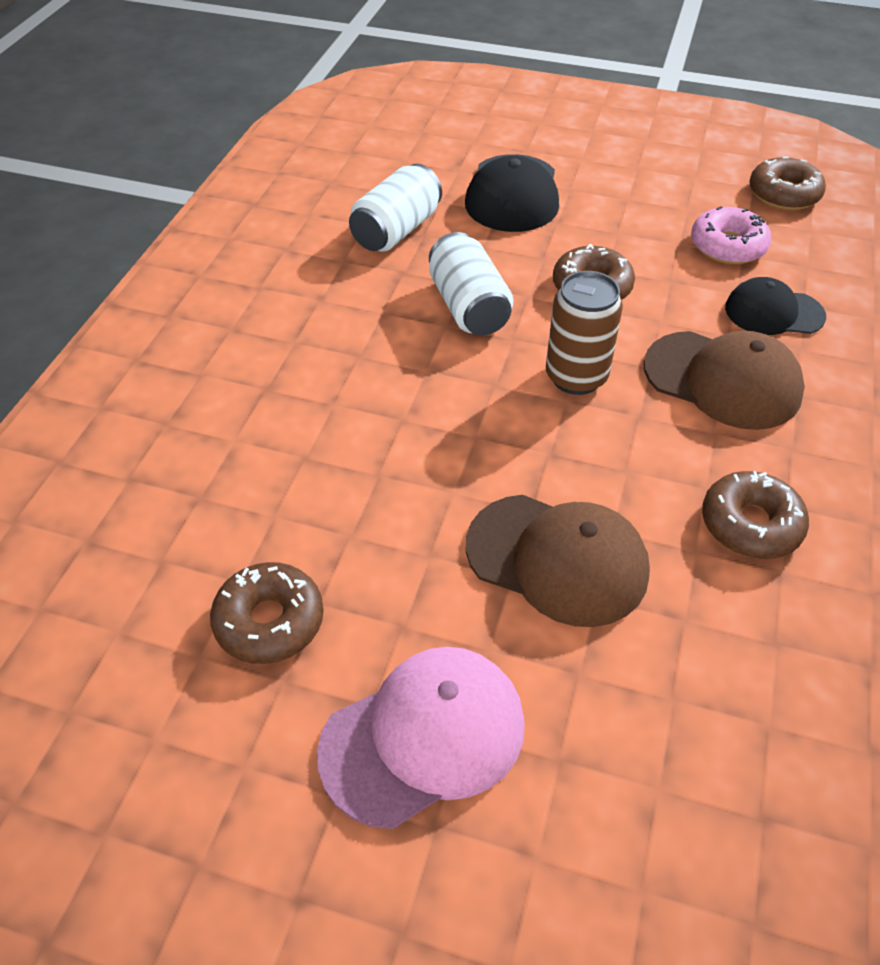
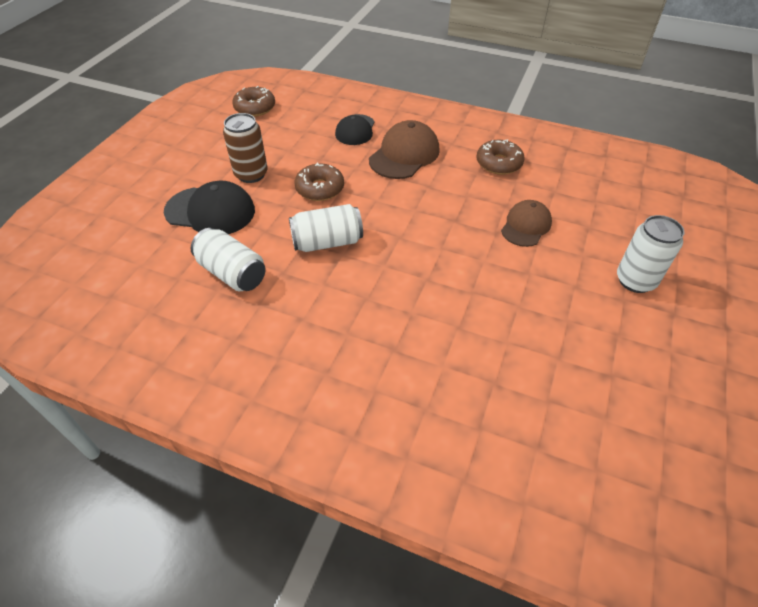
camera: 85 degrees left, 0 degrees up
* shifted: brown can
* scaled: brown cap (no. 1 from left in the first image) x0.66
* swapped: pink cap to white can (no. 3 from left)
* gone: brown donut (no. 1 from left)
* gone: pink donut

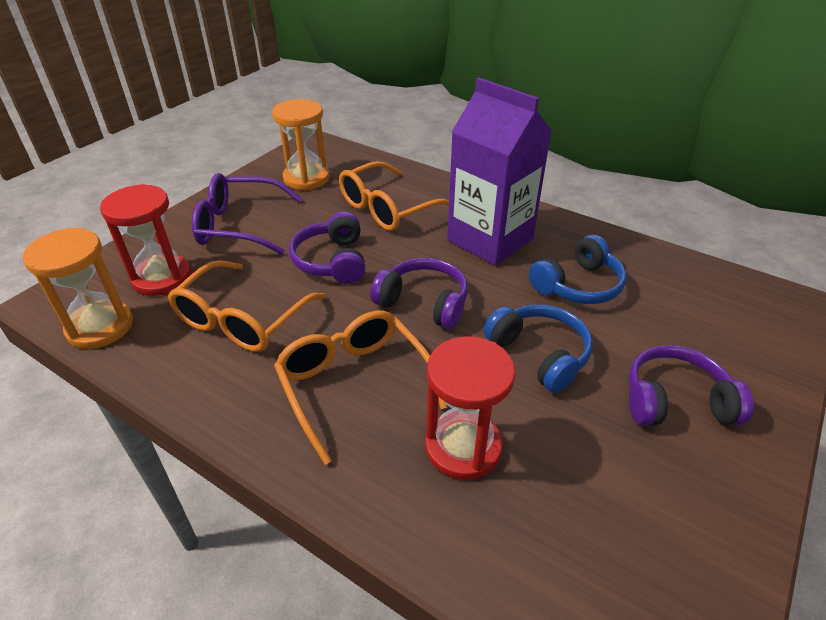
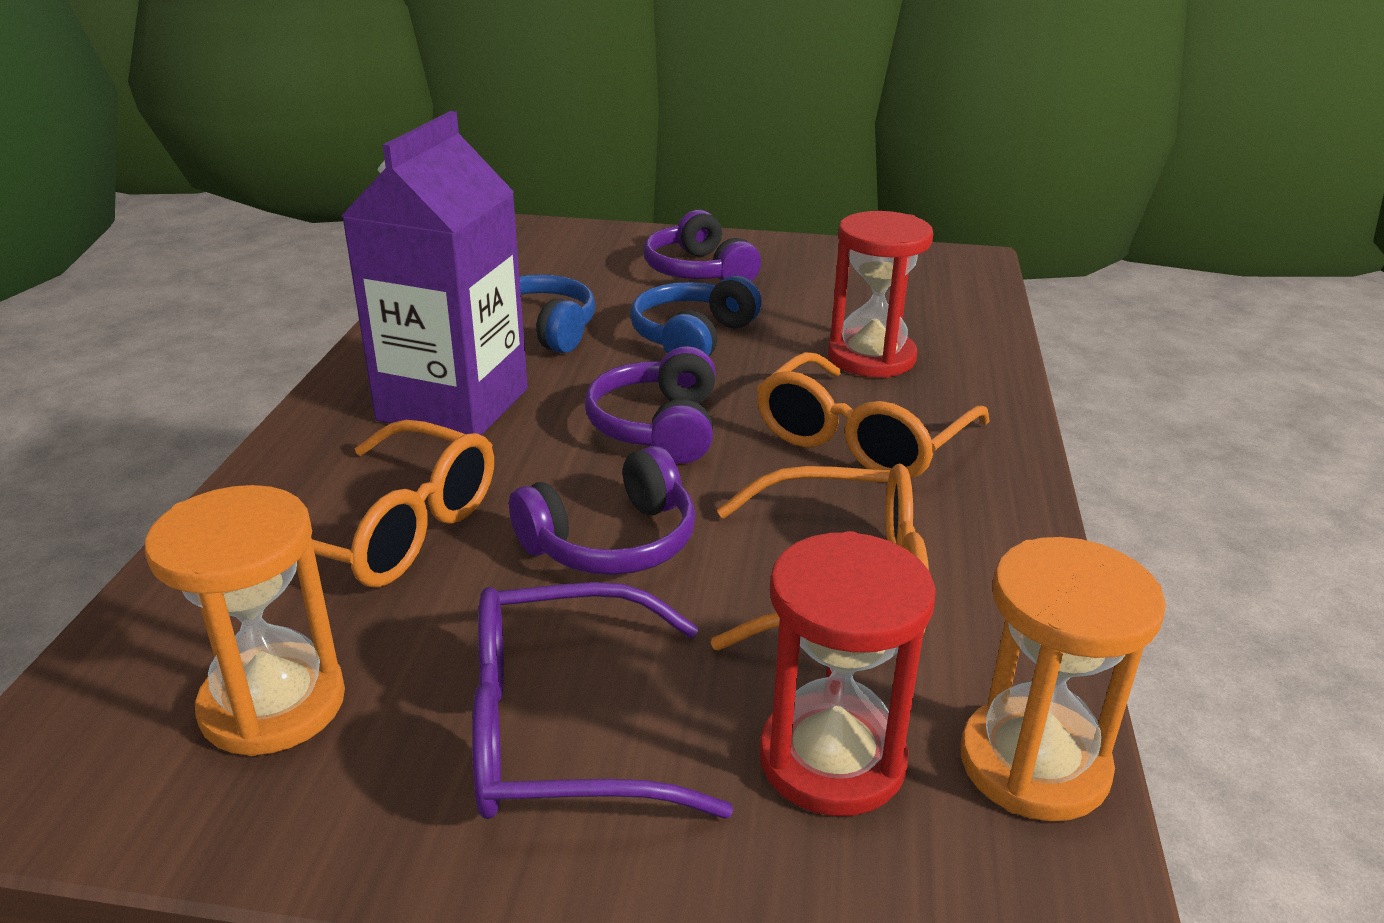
camera: 115 degrees left, 10 degrees down
* rotated: purple glasses 105 degrees clockwise

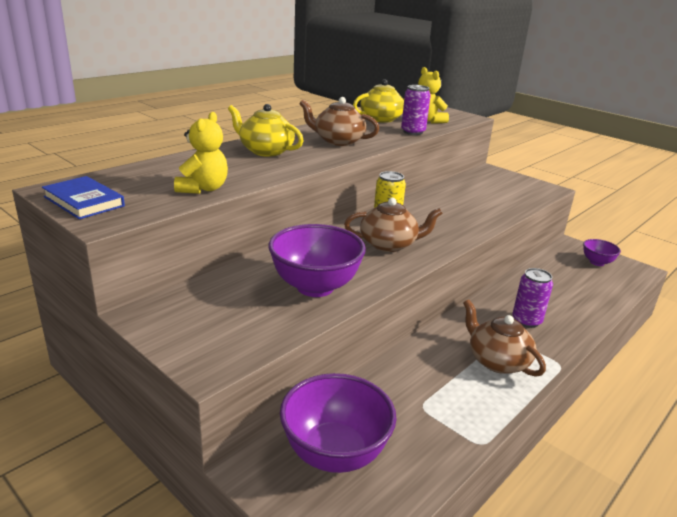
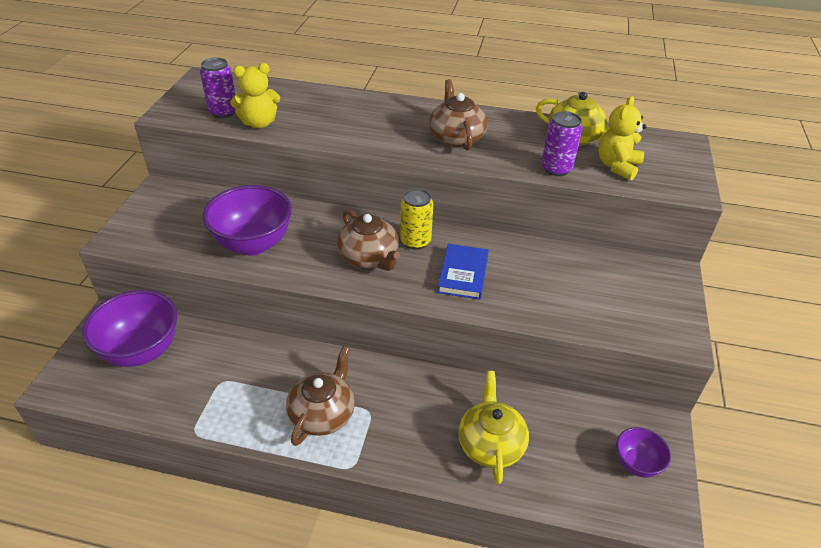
camera: 60 degrees right, 15 degrees up
* shifted: purple can (no. 2 from left in the first image) to purple can (no. 1 from left)
* shifted: blue book
* shifted: yellow teapot (no. 1 from left)

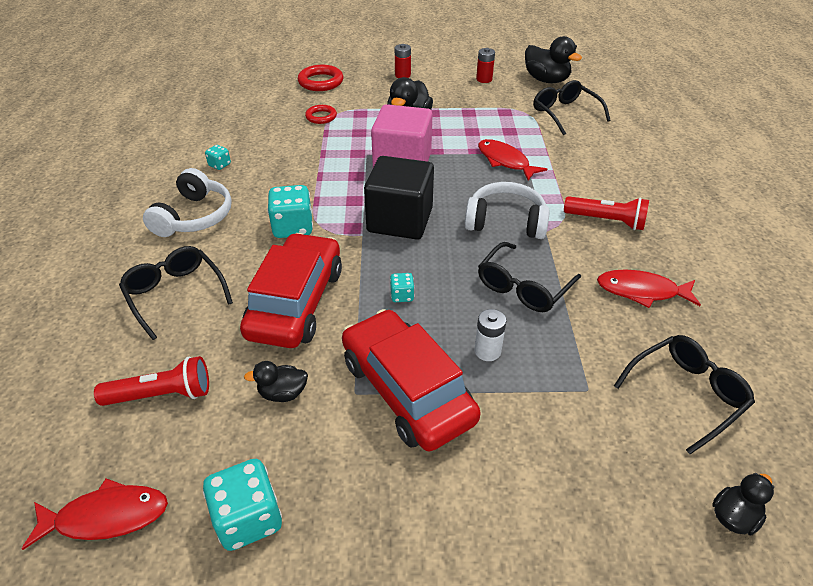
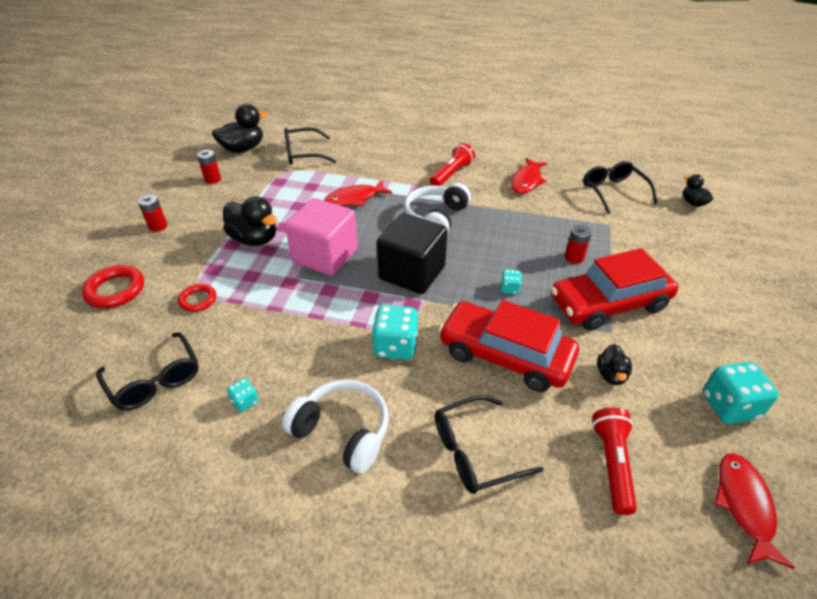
camera: 75 degrees left, 0 degrees up
* shifted: black glasses (no. 2 from left in the first image) to black glasses (no. 1 from left)
* repainted: white battery to red battery (no. 3 from left)

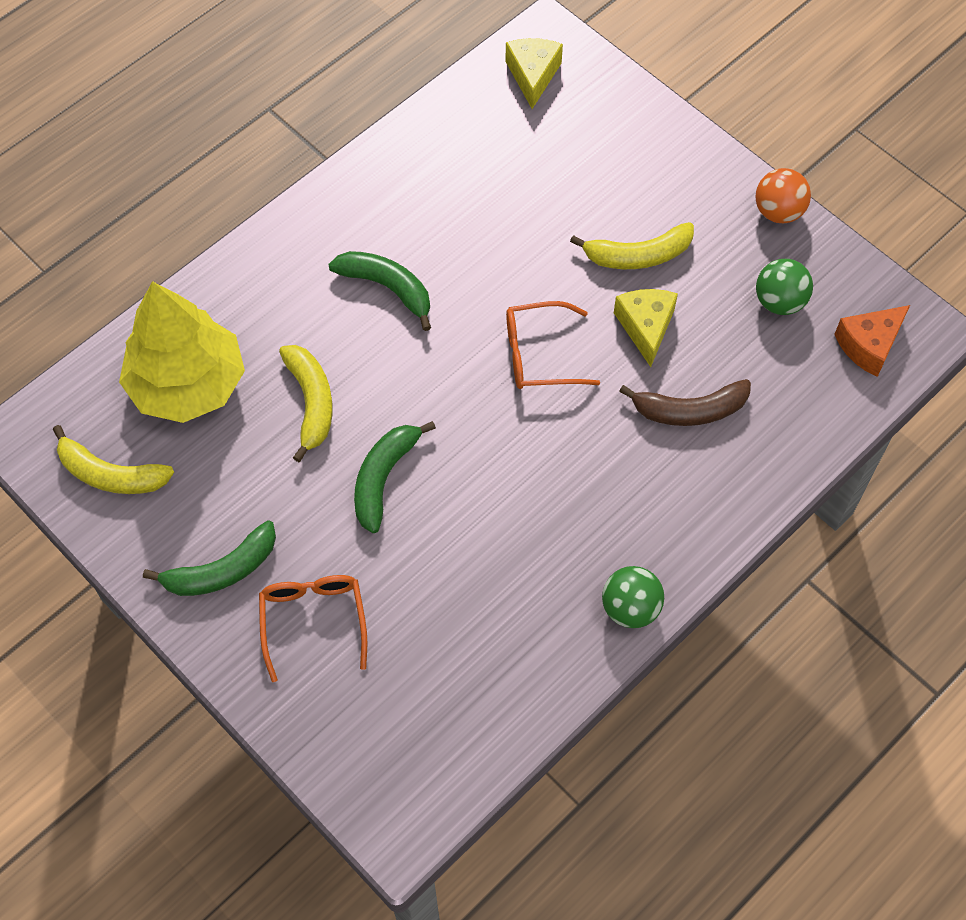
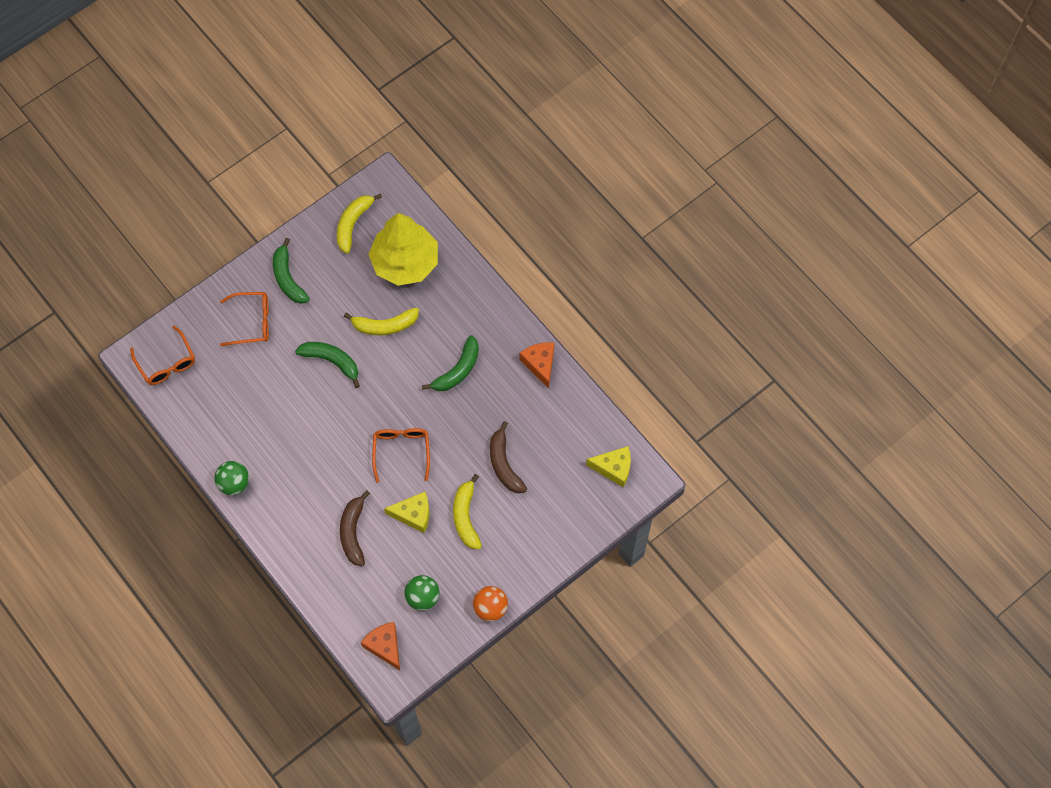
camera: 95 degrees right, 5 degrees up
* new: orange glasses (no. 1 from left)
* new: brown banana (no. 2 from left)
* new: orange cheese (no. 2 from left)

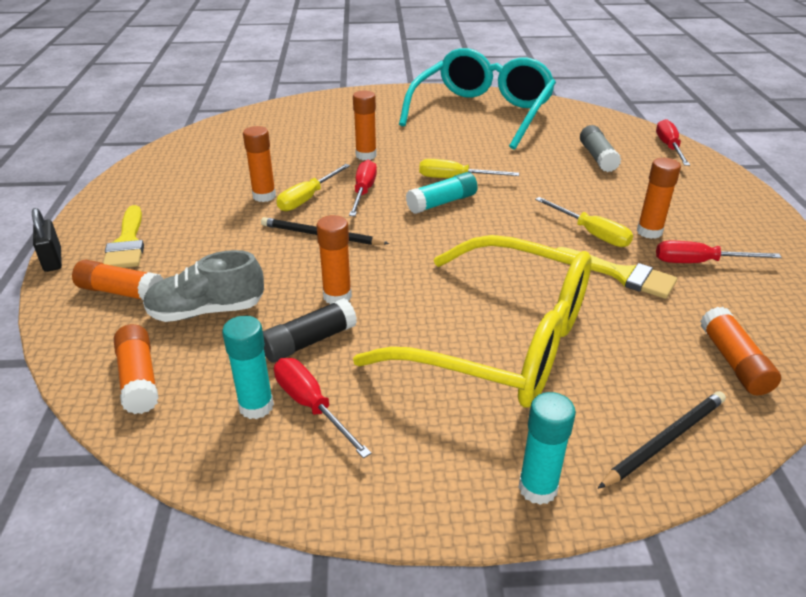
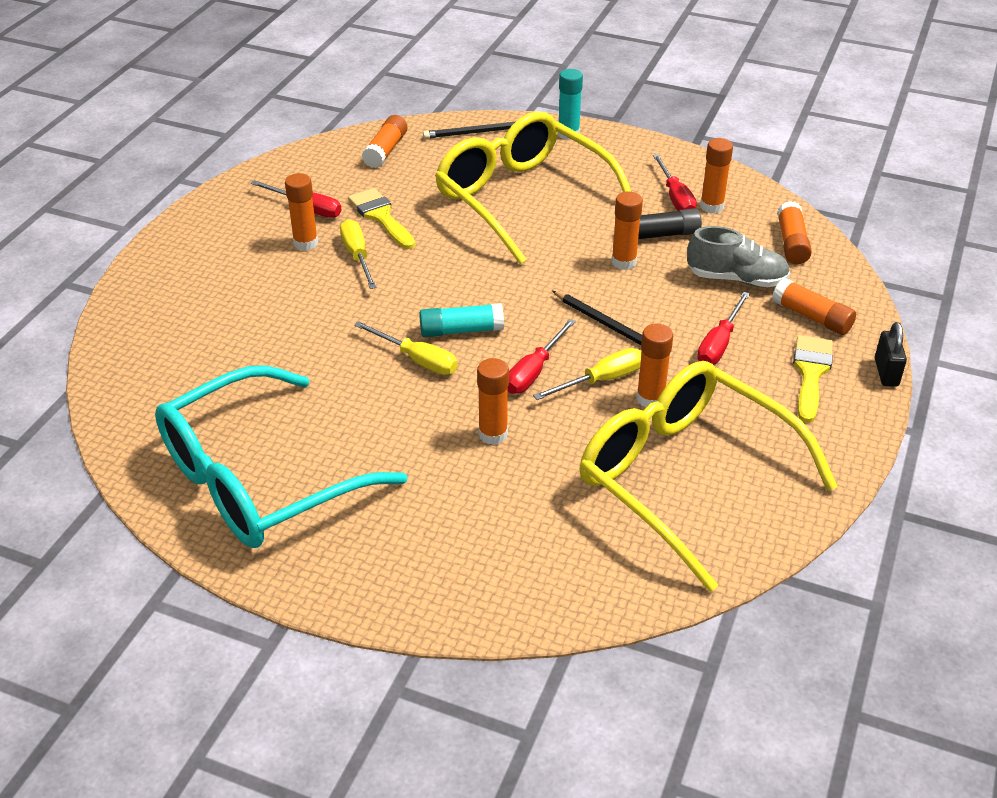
camera: 155 degrees left, 5 degrees up
* new: yellow glasses (no. 2 from left)
* shifted: red screwdriver (no. 3 from left in the first image) to red screwdriver (no. 4 from left)
* repainted: turquoise glue stick (no. 1 from left) to orange glue stick (no. 6 from left)
* gone: grey glue stick

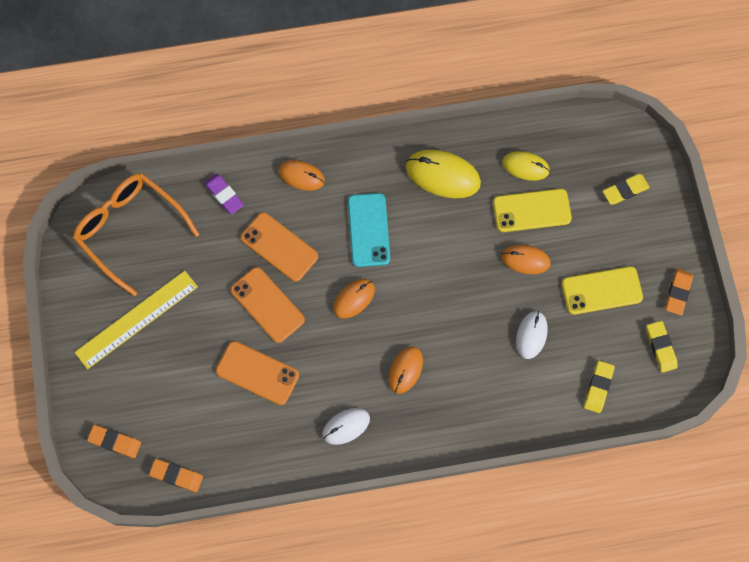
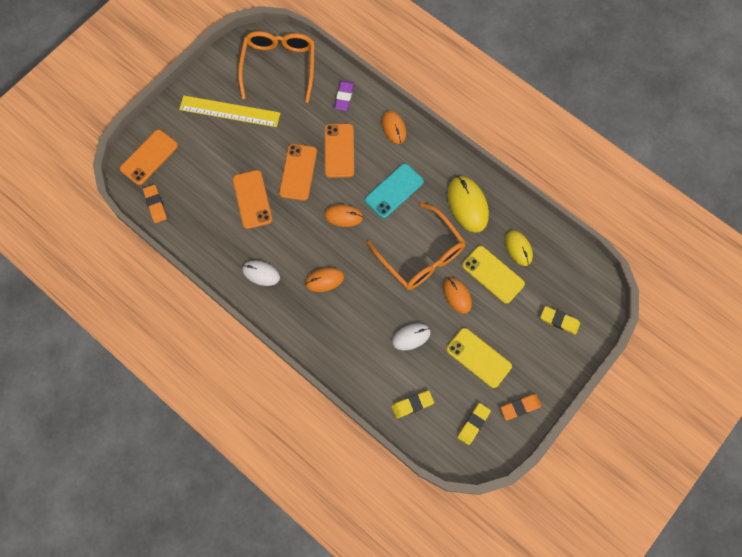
camera: 50 degrees right, 0 degrees up
* swapped: orange eraser (no. 1 from left) to orange phone (no. 1 from left)
* new: orange glasses (no. 2 from left)

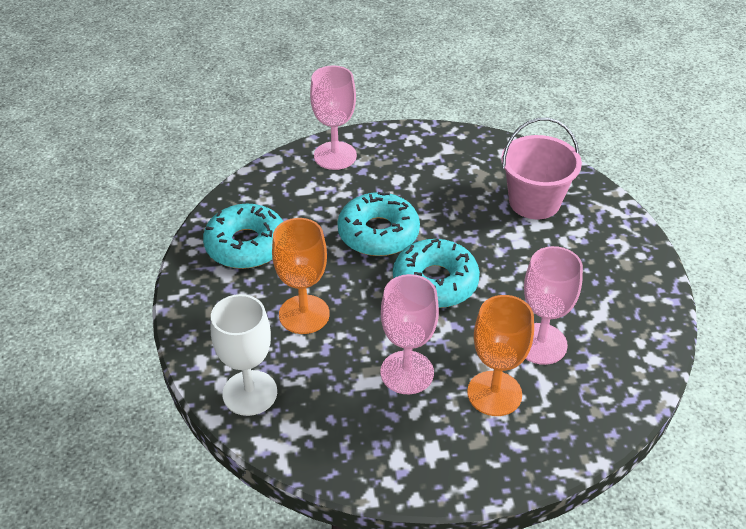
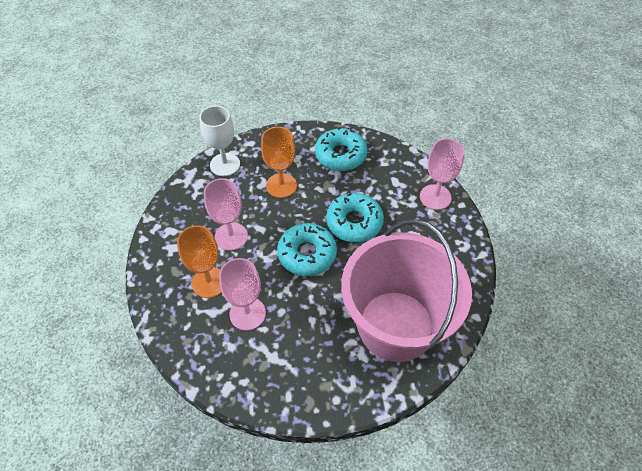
camera: 90 degrees right, 10 degrees up
* scaled: pink bucket x1.84

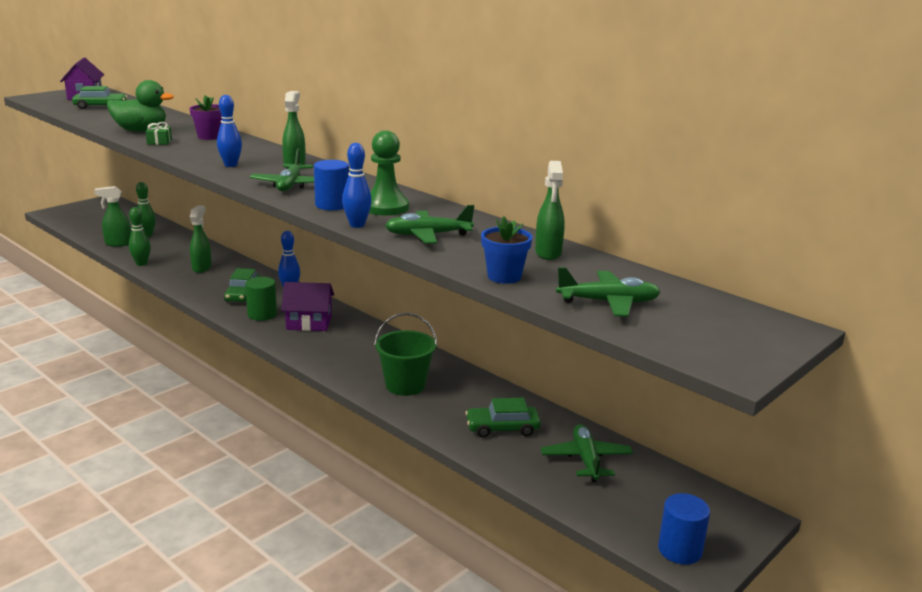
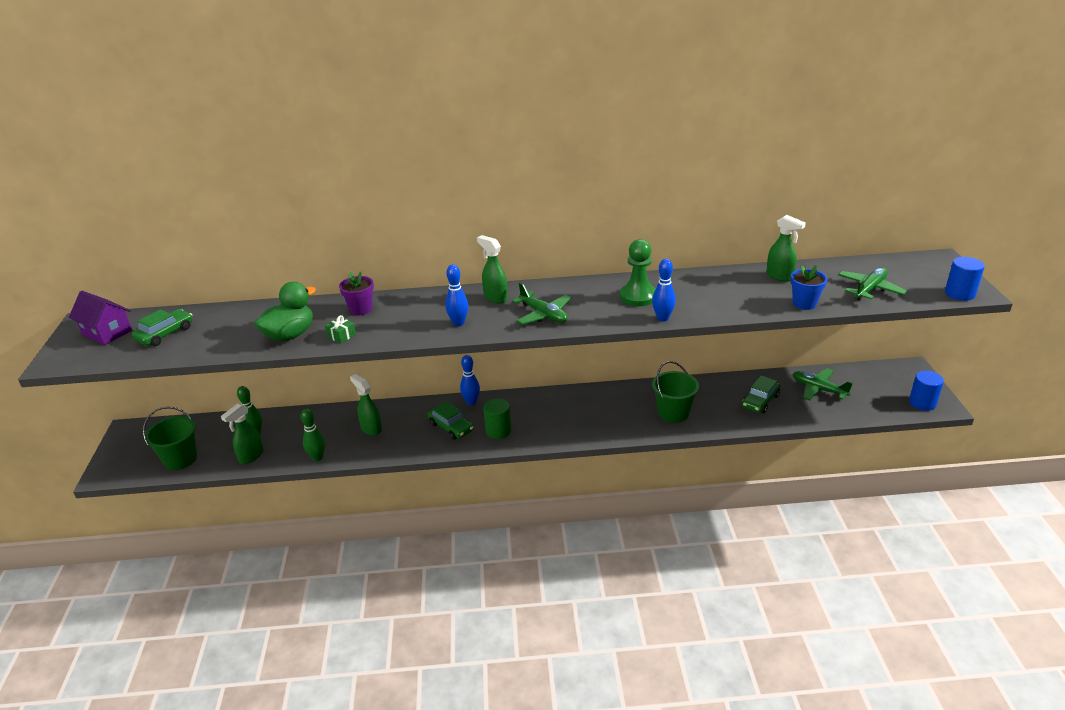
camera: 45 degrees left, 10 degrees up
* new: green bucket (no. 1 from left)
* shifted: blue cylinder (no. 1 from left in the first image) to blue cylinder (no. 2 from left)
* gone: purple house (no. 2 from left)
* gone: green plane (no. 2 from left)

